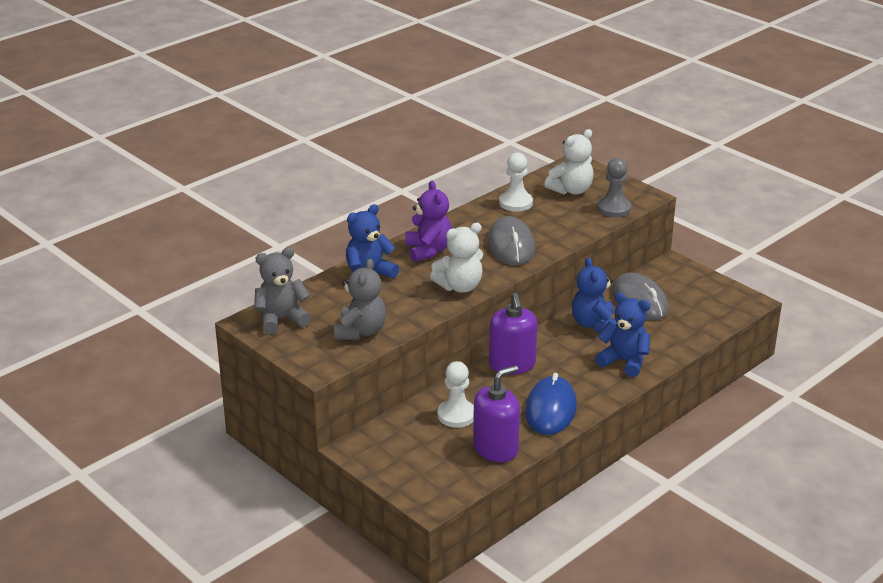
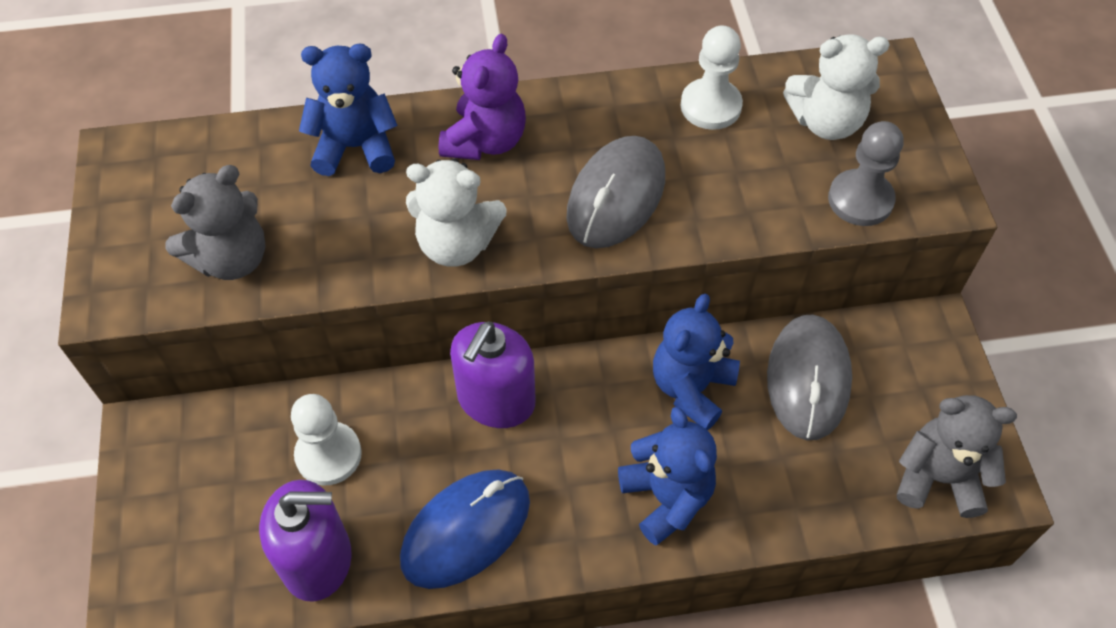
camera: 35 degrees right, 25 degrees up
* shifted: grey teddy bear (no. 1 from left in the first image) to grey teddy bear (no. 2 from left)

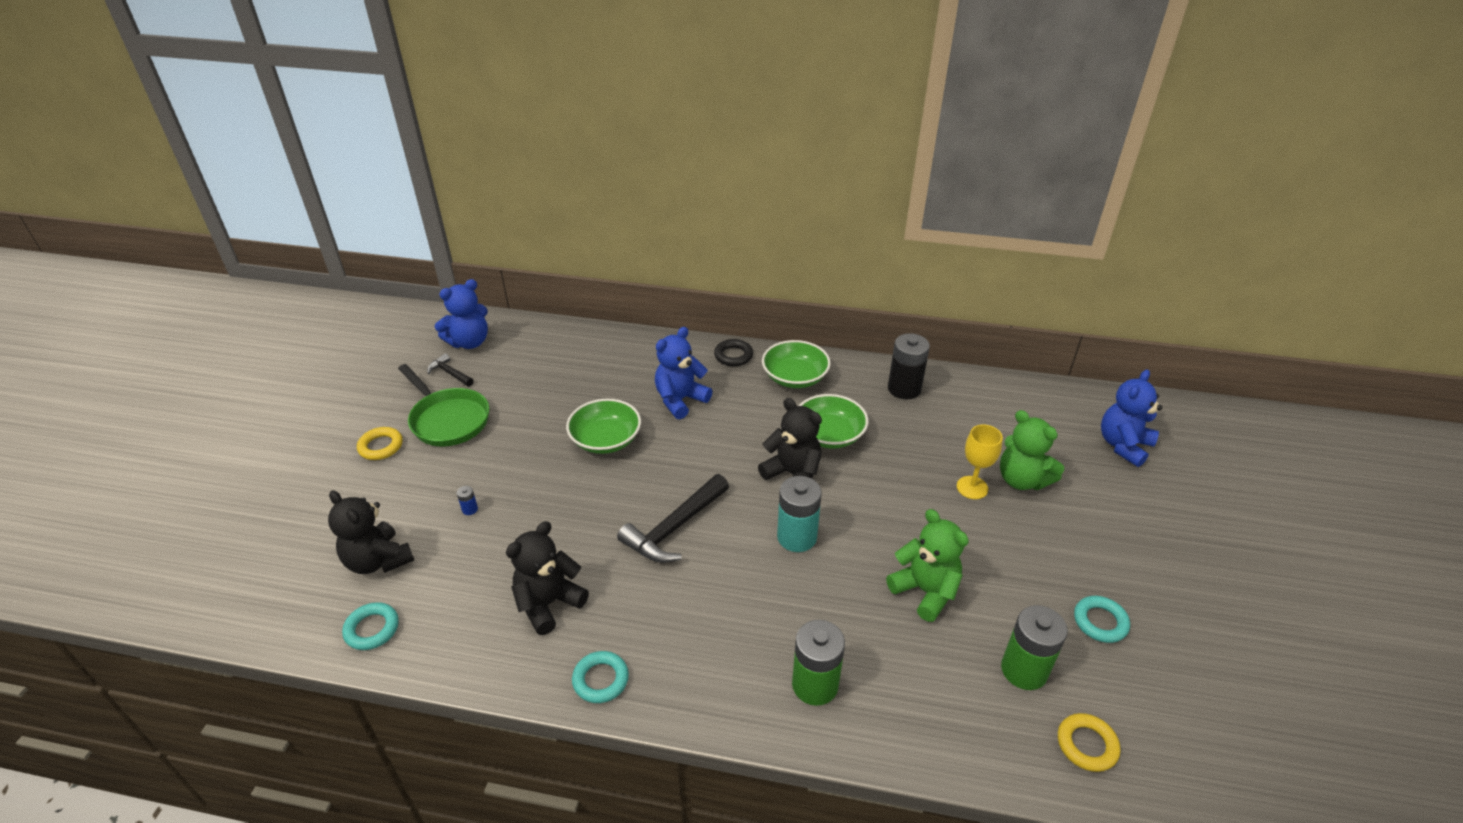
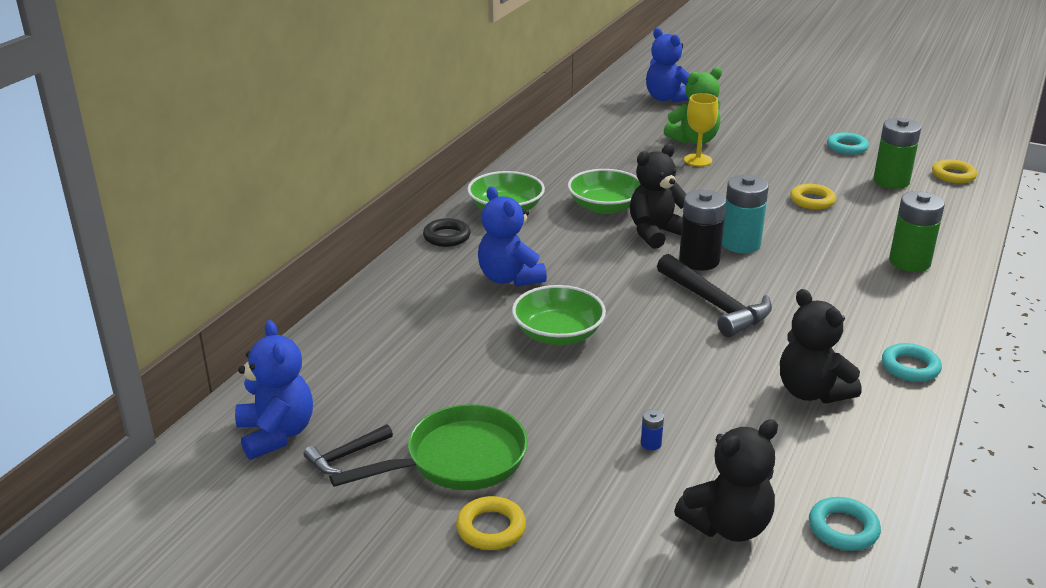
camera: 75 degrees left, 10 degrees down
* shifted: black battery
* swapped: green teddy bear (no. 1 from left) to yellow ring (no. 2 from left)

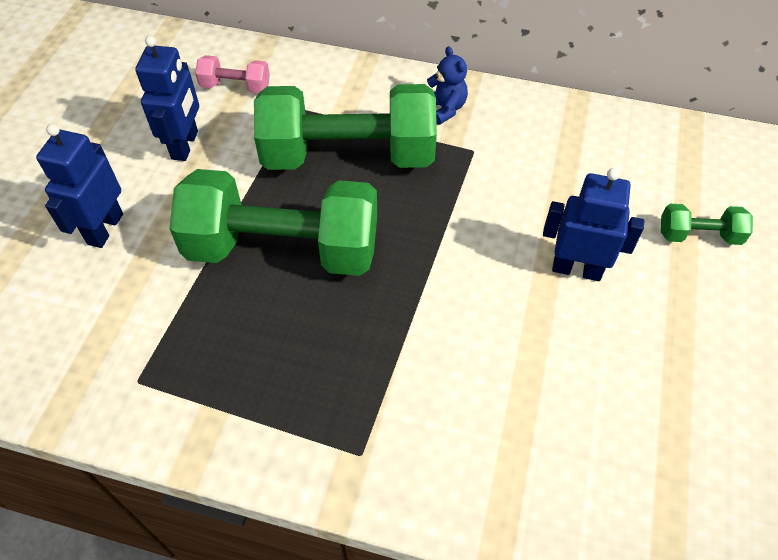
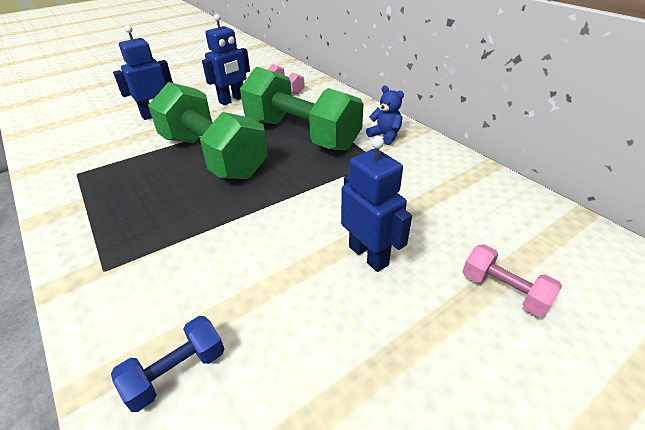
camera: 40 degrees right, 15 degrees down
* new: blue dumbbell
* rotated: blue teddy bear 60 degrees counterclockwise
* repainted: green dumbbell (no. 3 from left) to pink dumbbell (no. 2 from left)

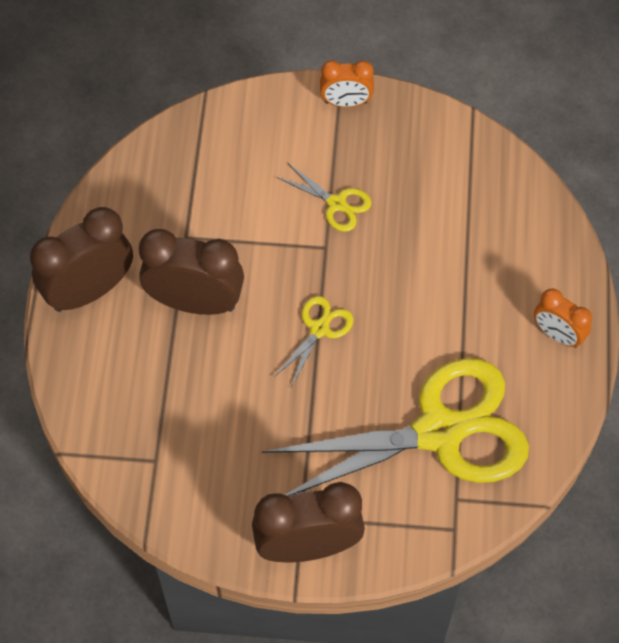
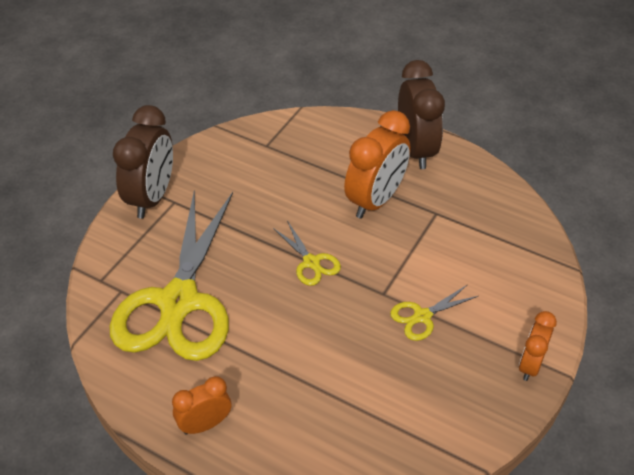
camera: 115 degrees right, 15 degrees down
* repainted: brown clock (no. 2 from left) to orange clock (no. 2 from left)

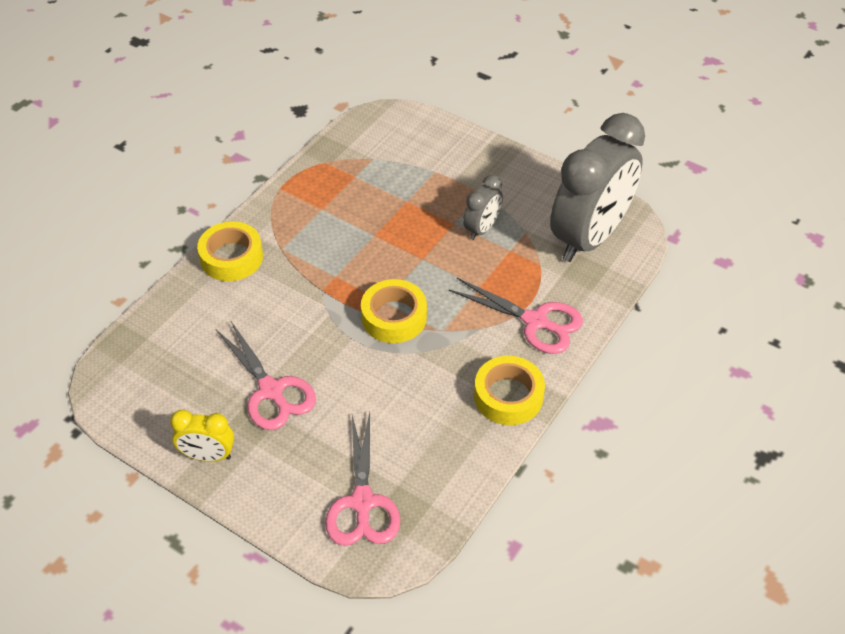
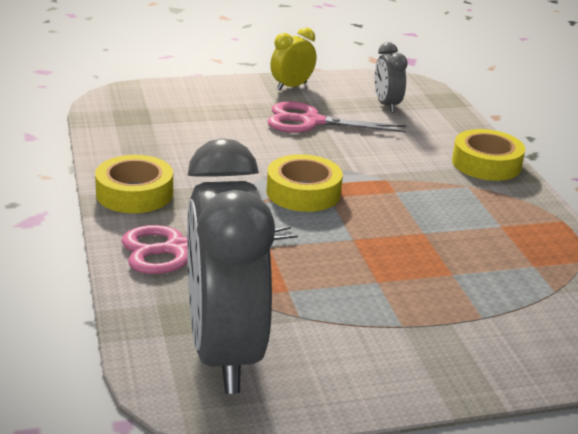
camera: 130 degrees right, 20 degrees down
* shifted: grey clock (no. 1 from left in the first image) to grey clock (no. 2 from left)
* gone: pink scissors (no. 2 from left)

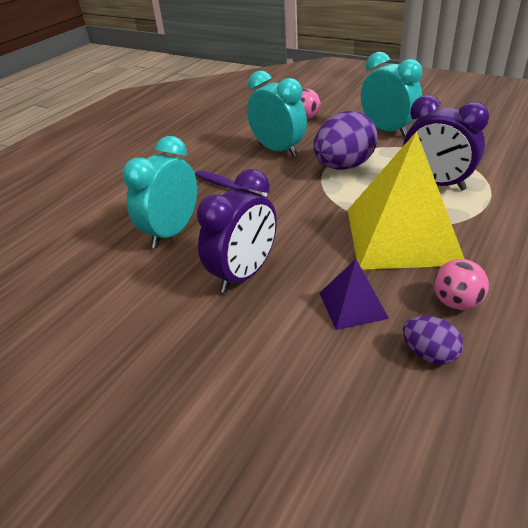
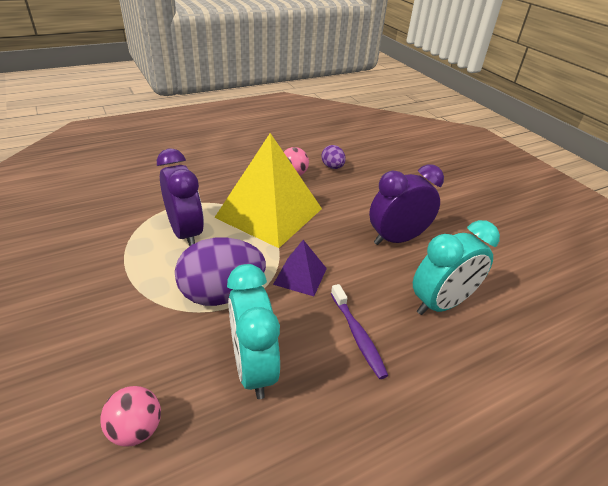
camera: 155 degrees left, 0 degrees up
* shifted: purple pyramid
* gone: turquoise clock (no. 3 from left)

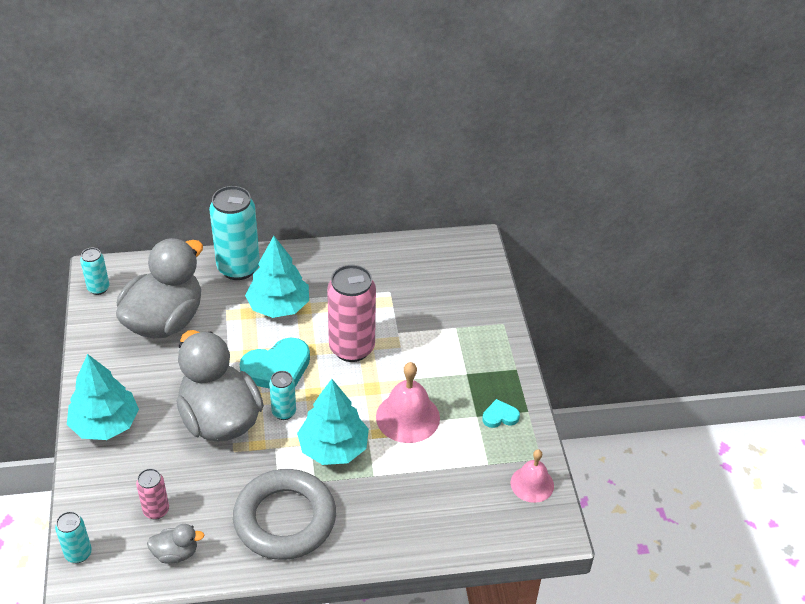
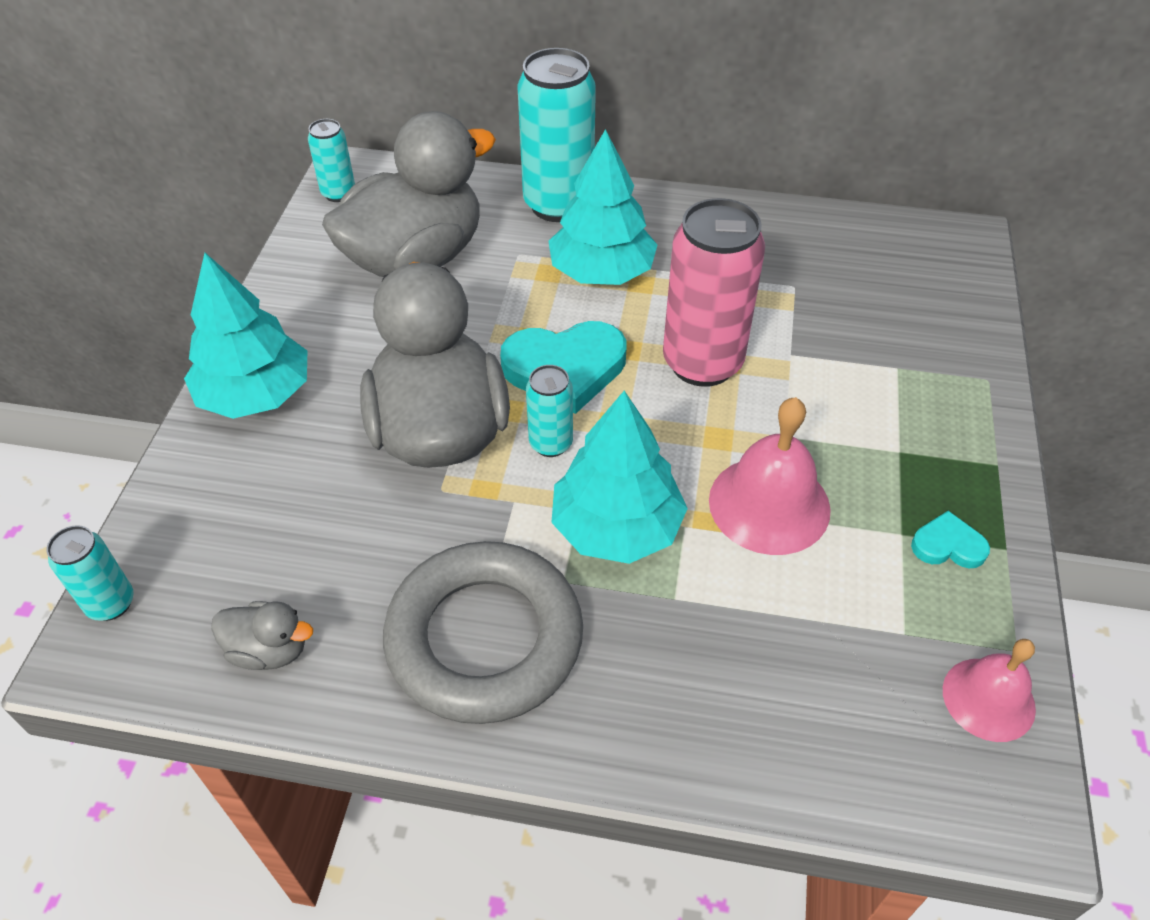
camera: 20 degrees right, 5 degrees up
* gone: pink can (no. 1 from left)

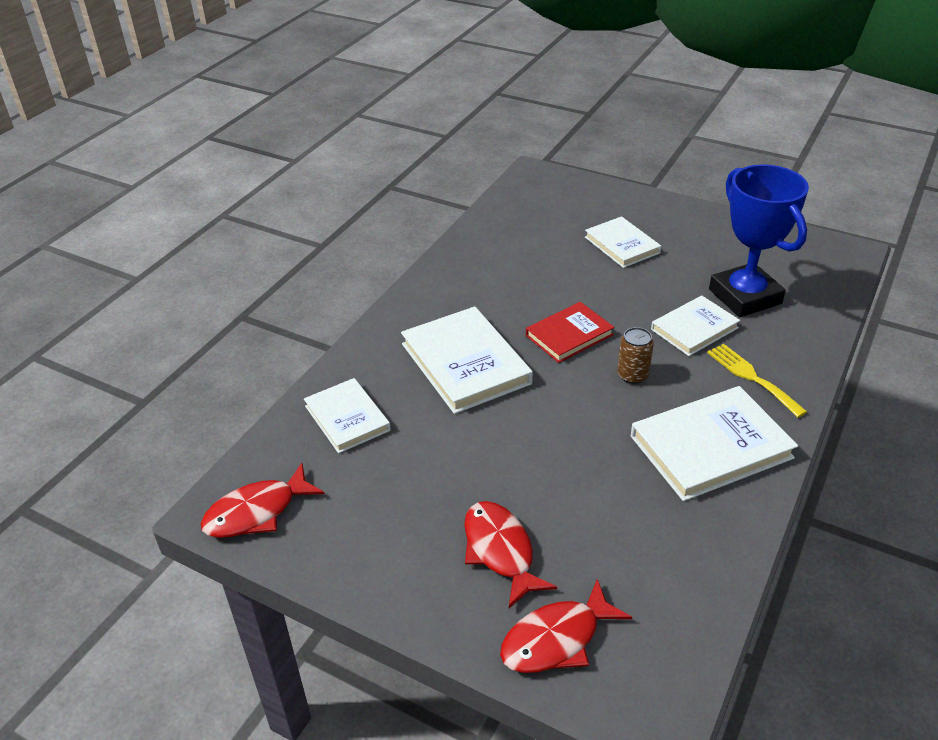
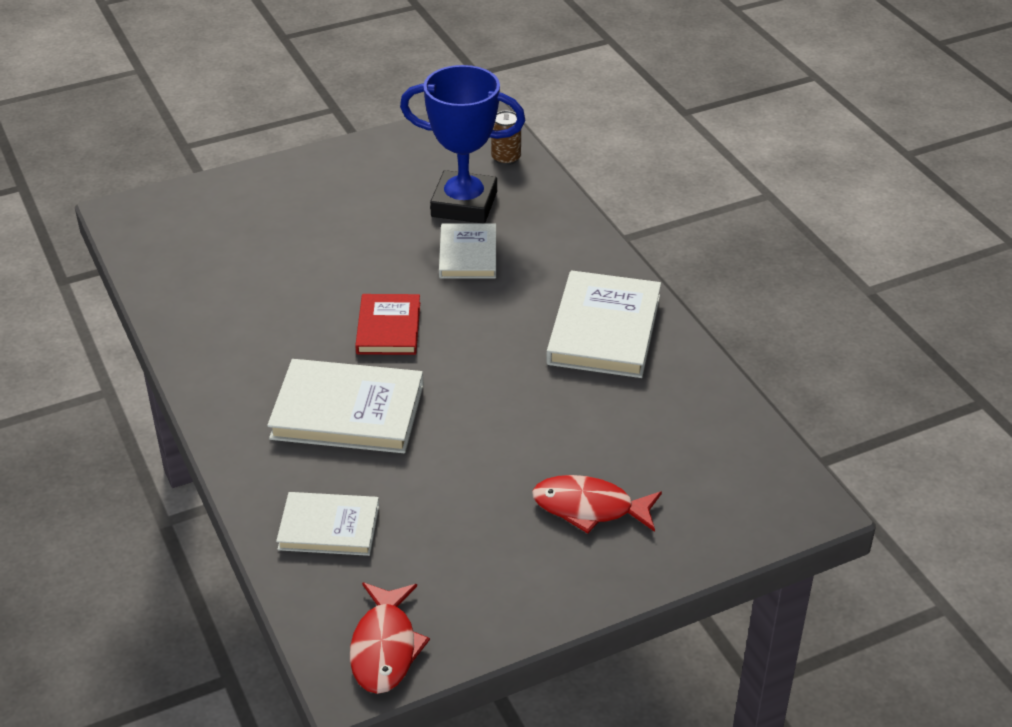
camera: 55 degrees left, 0 degrees up
* shifted: brown can
* gone: red fish (no. 3 from left)
* gone: white book (no. 3 from left)
* gone: yellow fork

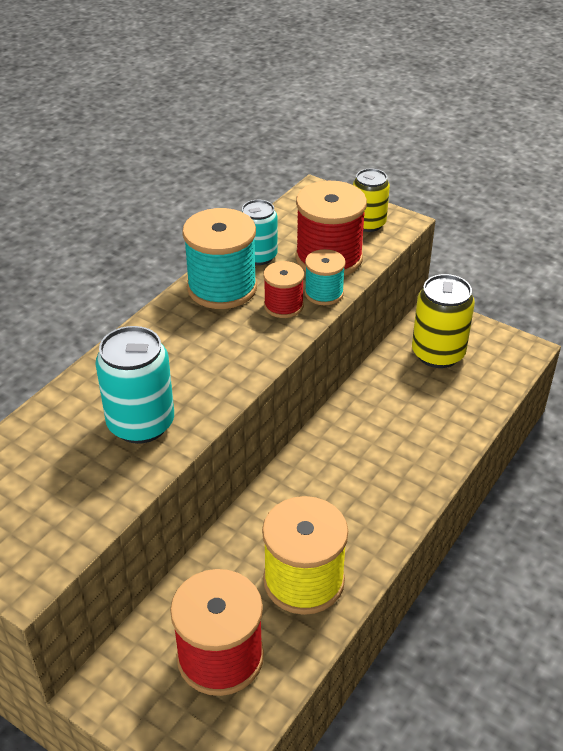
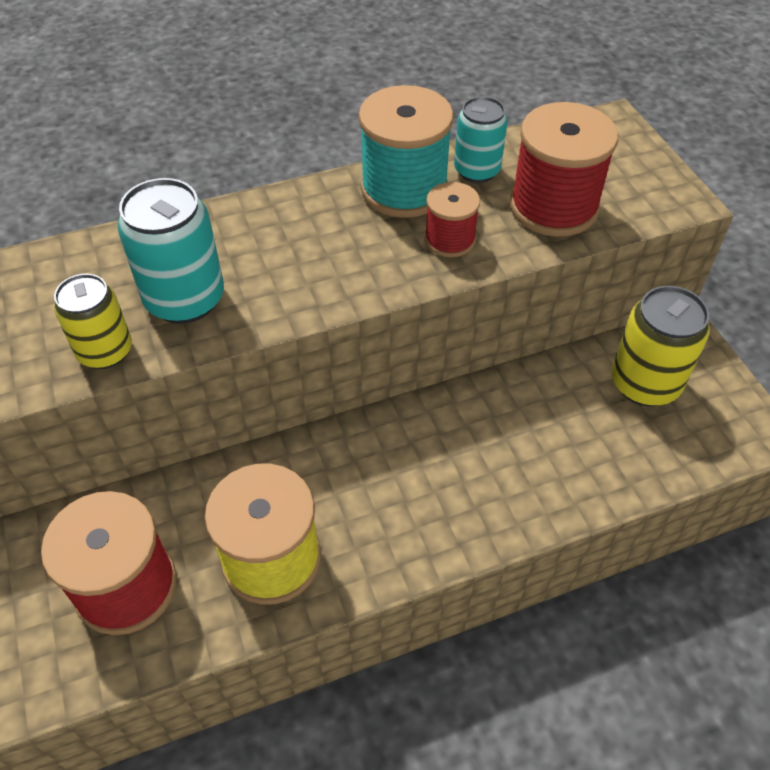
camera: 35 degrees right, 10 degrees up
* shifted: yellow can (no. 1 from left)
* gone: turquoise spool (no. 2 from left)

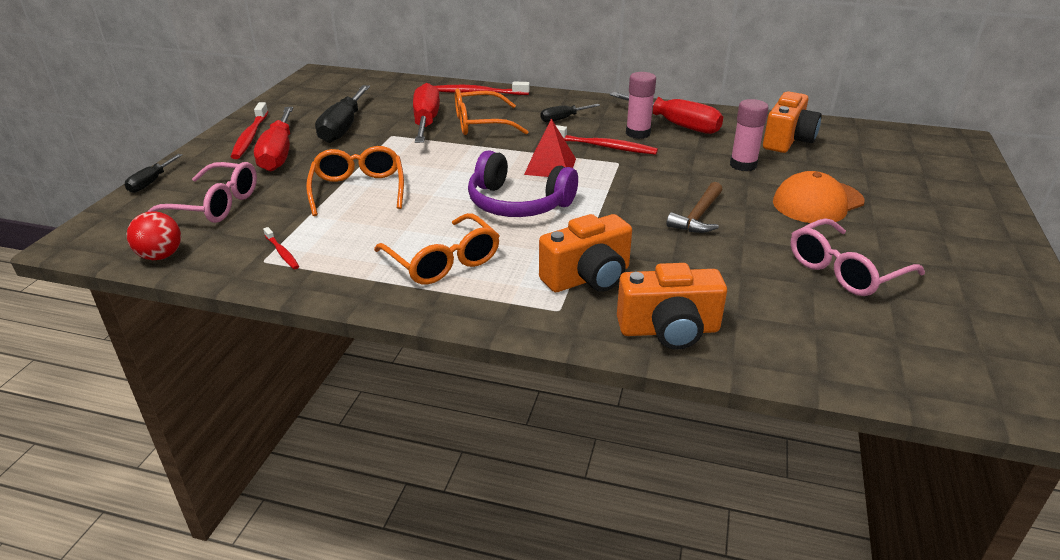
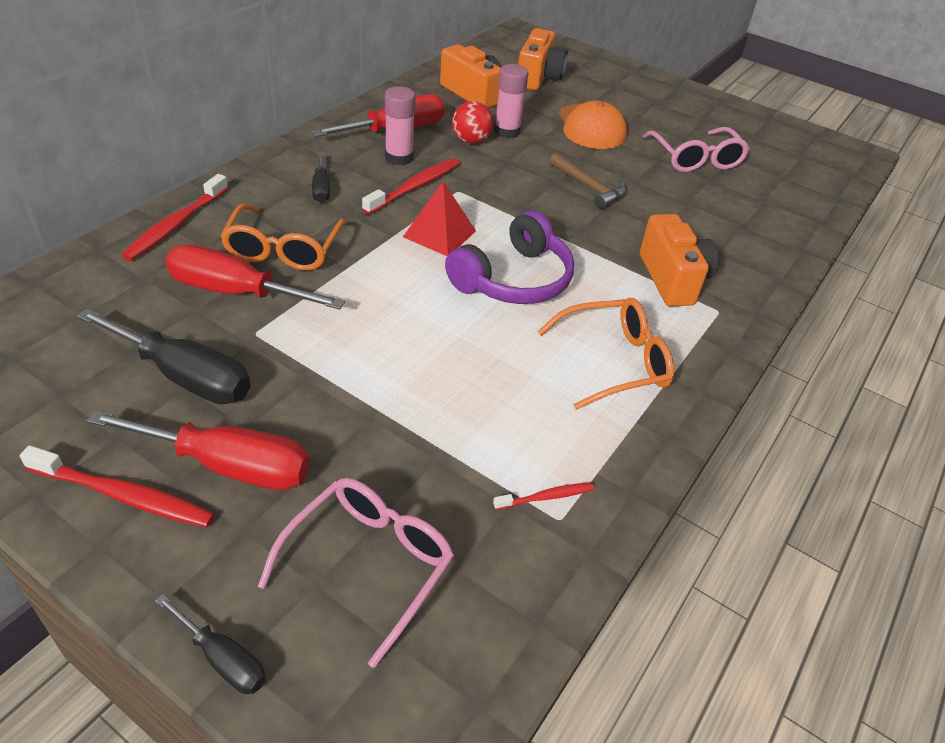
camera: 75 degrees left, 10 degrees up
* shifted: red ball
* shifted: orange camera (no. 2 from left)
* gone: orange glasses (no. 1 from left)

